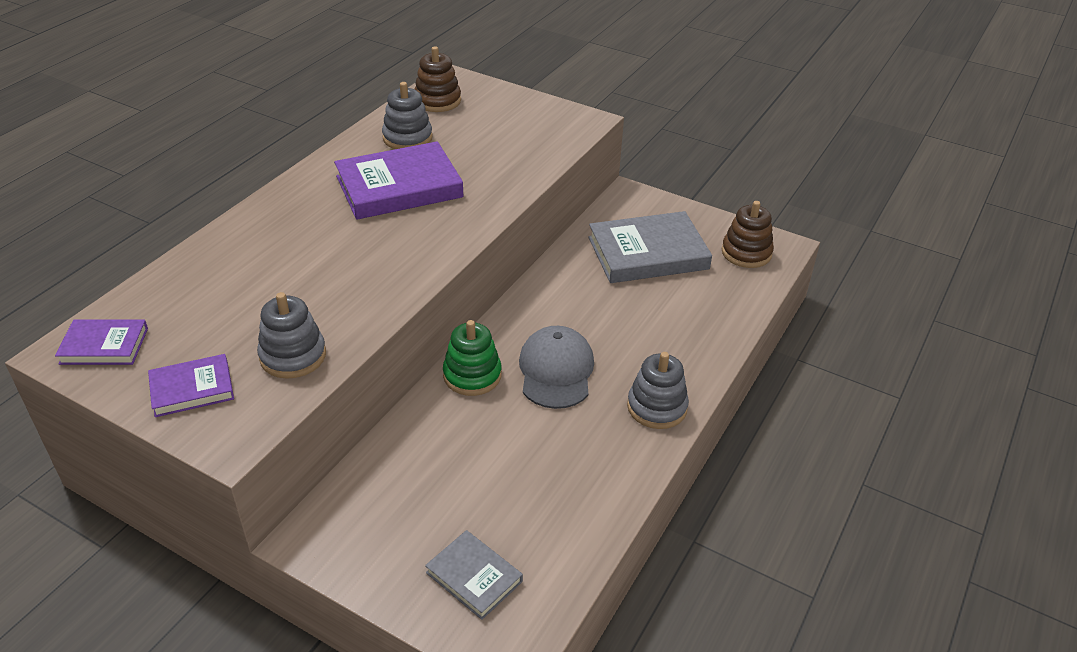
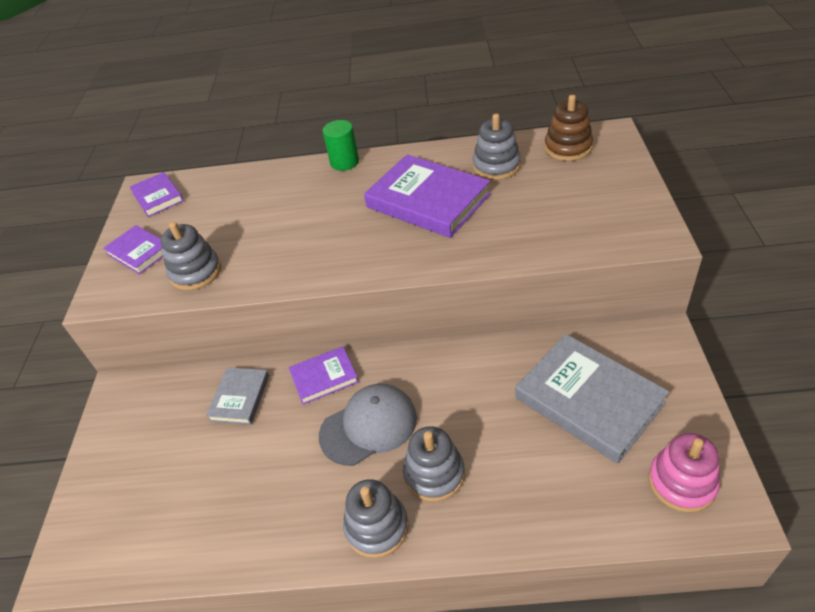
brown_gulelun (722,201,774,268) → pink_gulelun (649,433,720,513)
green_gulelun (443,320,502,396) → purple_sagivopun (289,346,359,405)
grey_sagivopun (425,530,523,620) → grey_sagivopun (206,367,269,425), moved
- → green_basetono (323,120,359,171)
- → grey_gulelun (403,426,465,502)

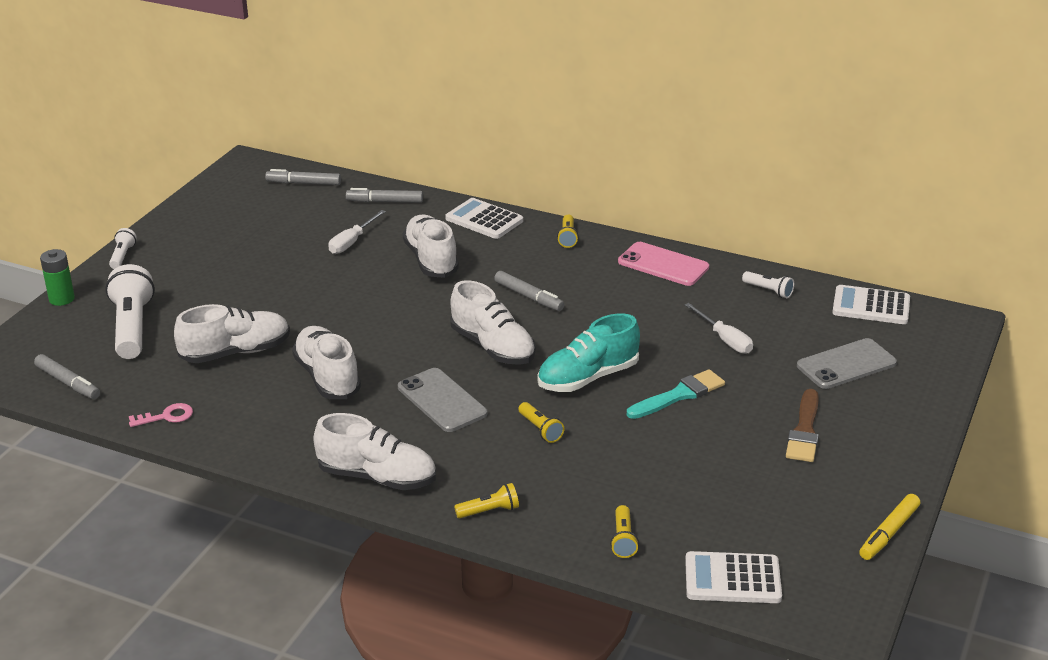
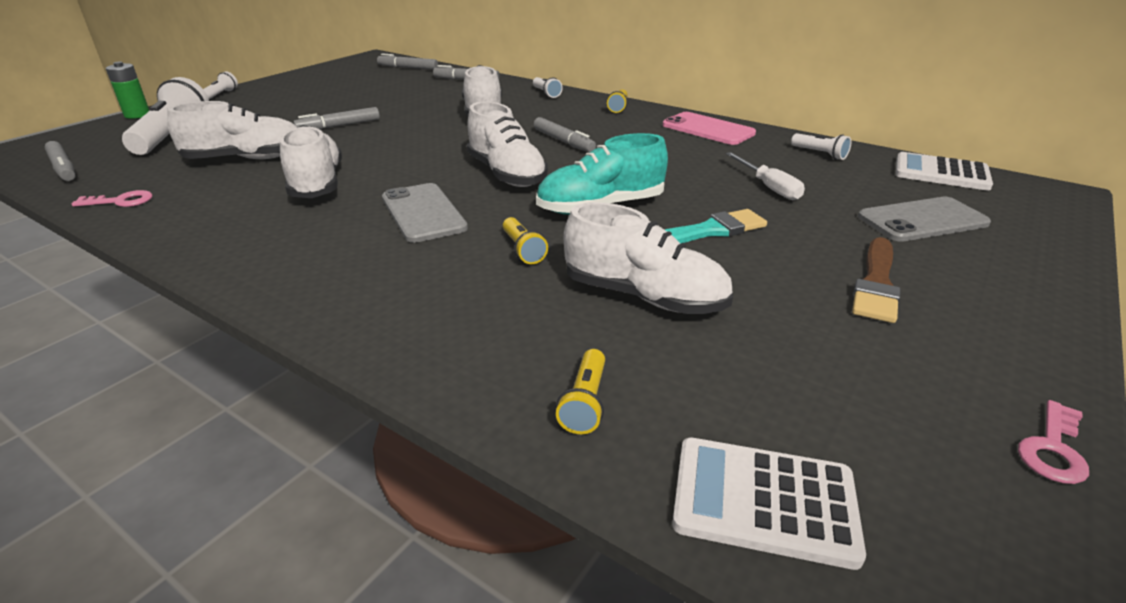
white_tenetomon (445,198,523,239) → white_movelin (533,77,563,98)
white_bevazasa (328,210,386,254) → -
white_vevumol (313,413,436,490) → white_vevumol (564,202,733,314), moved
yellow_movelin (454,483,519,518) → -
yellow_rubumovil (859,494,920,560) → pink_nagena (1018,400,1089,484)
- → grey_rubumovil (293,107,380,130)

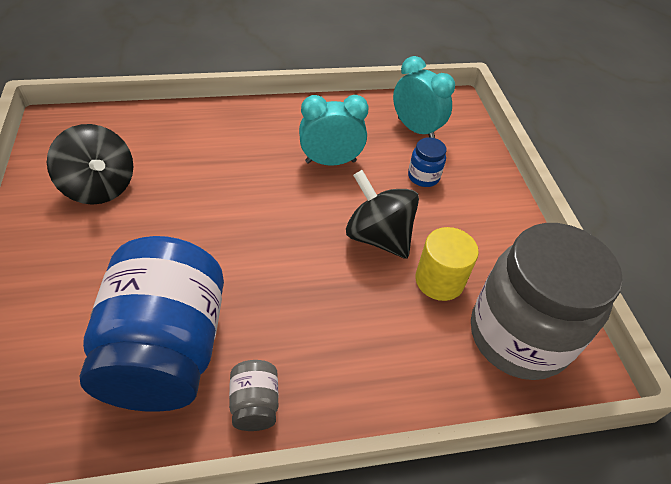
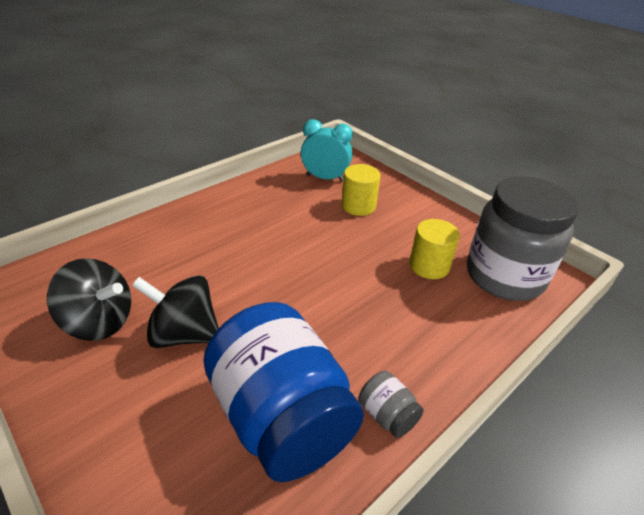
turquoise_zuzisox (299,95,369,166) → -
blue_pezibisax (408,137,447,187) → yellow_basetono (341,164,381,216)
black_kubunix (346,170,419,259) → black_kubunix (132,275,219,348), moved

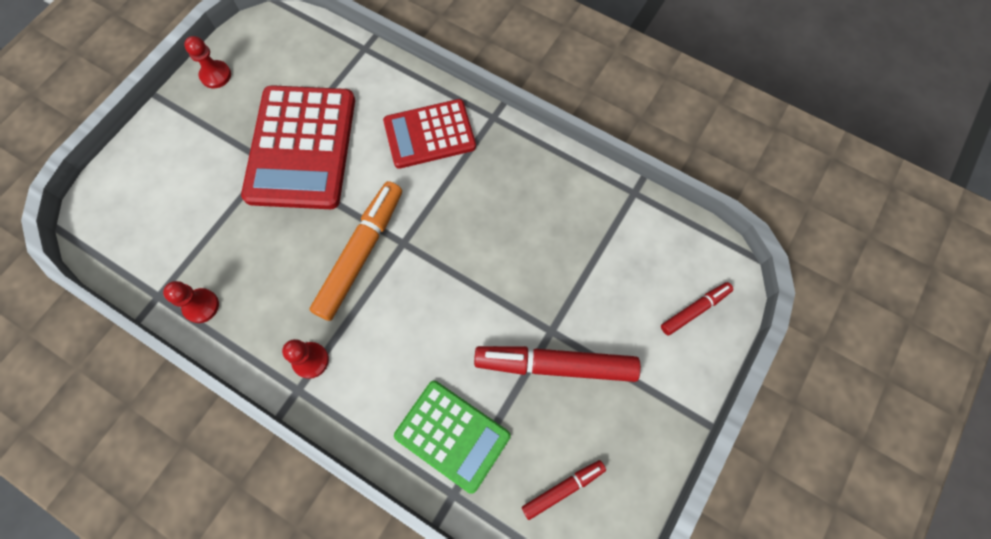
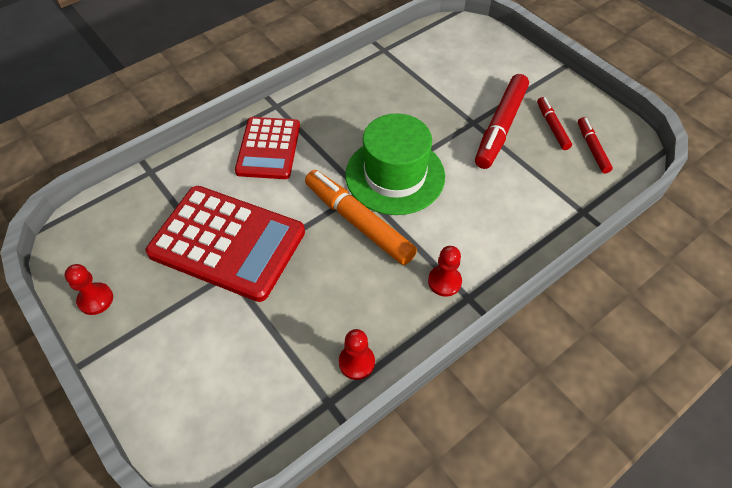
red_rubumovil (661,282,733,335) → red_rubumovil (537,97,572,150), moved
green_tenetomon (394,381,511,494) → -
- → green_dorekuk (345,113,445,215)

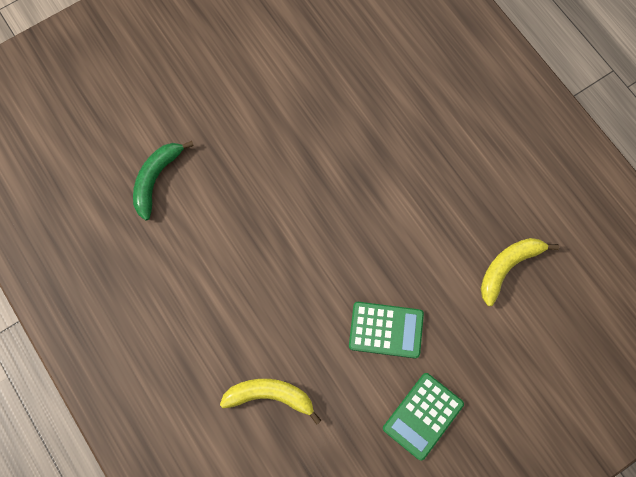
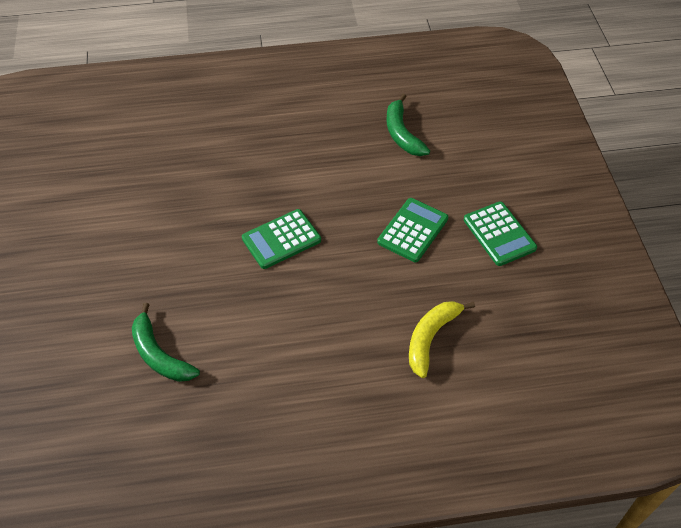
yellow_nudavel (481,238,559,306) → green_nudavel (387,94,430,156)
- → green_tenetomon (242,209,321,269)

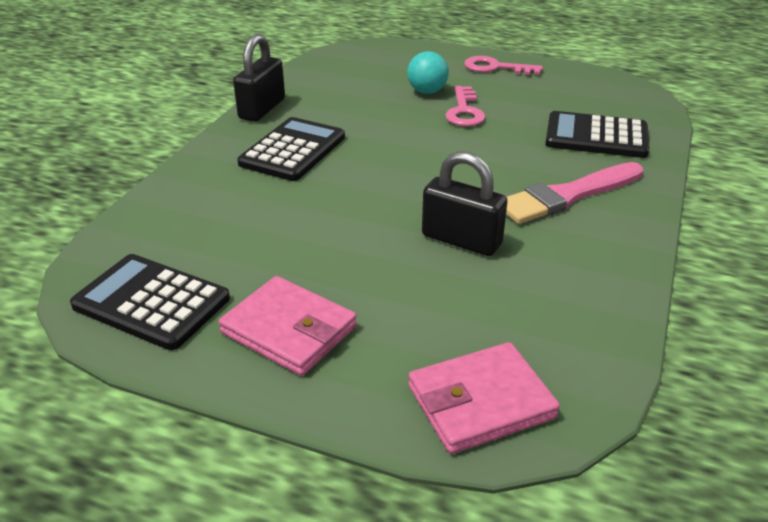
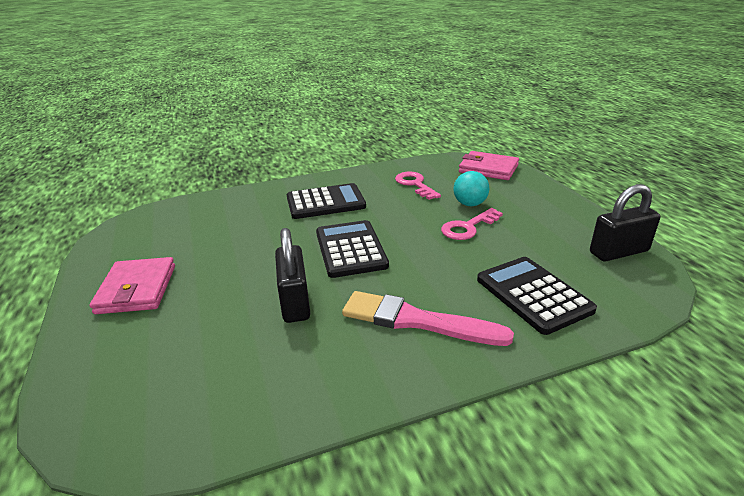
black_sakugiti (233,34,285,122) → black_sakugiti (590,184,660,261), moved
pink_nagena (464,56,543,75) → pink_nagena (395,172,441,200), moved
black_tenetomon (70,254,230,350) → black_tenetomon (316,220,389,278), moved
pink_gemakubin (408,342,560,454) → pink_gemakubin (459,151,519,180), moved

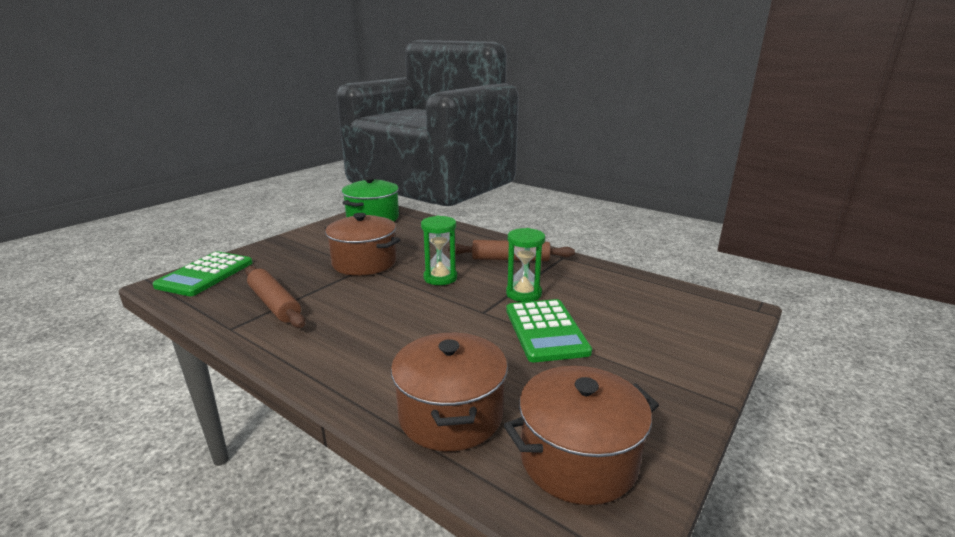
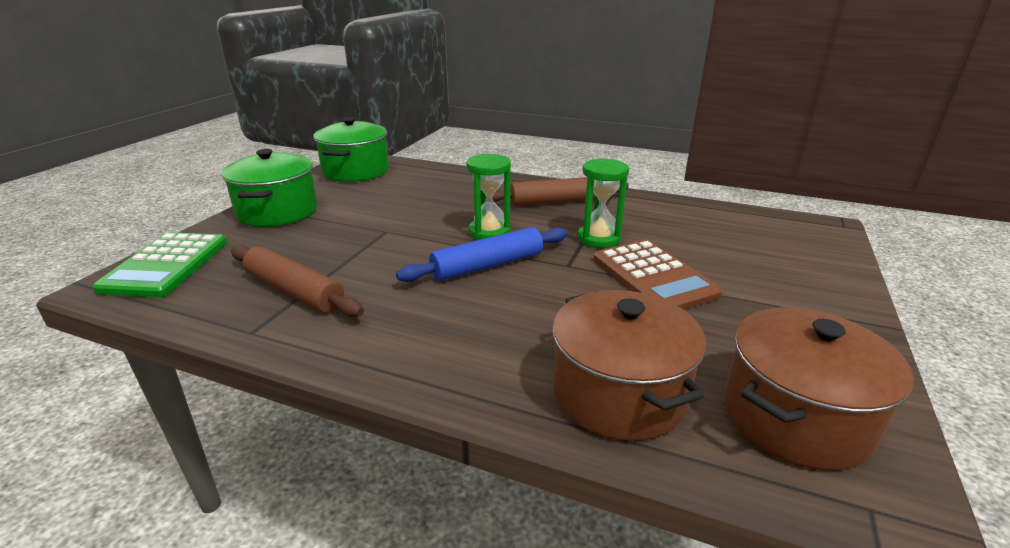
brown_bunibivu (325,213,400,276) → -
green_tenetomon (506,299,592,362) → brown_tenetomon (593,240,723,310)
- → green_bunibivu (221,149,317,227)
- → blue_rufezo (396,227,568,282)

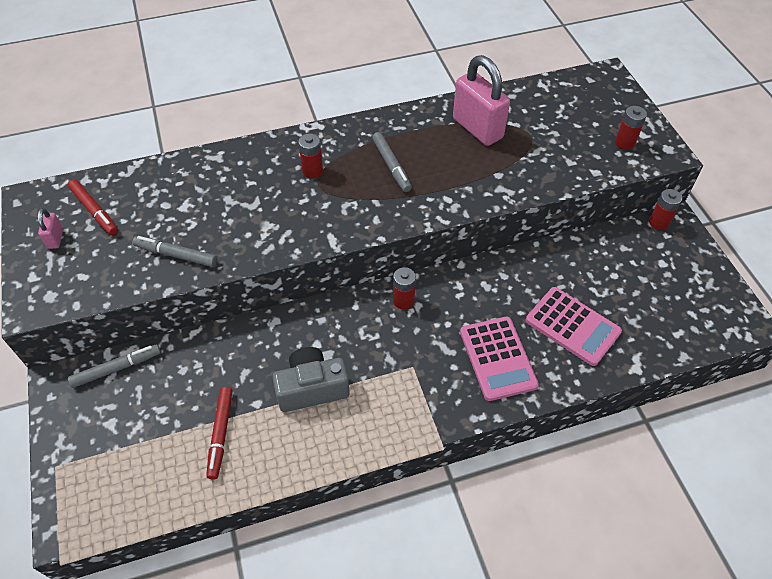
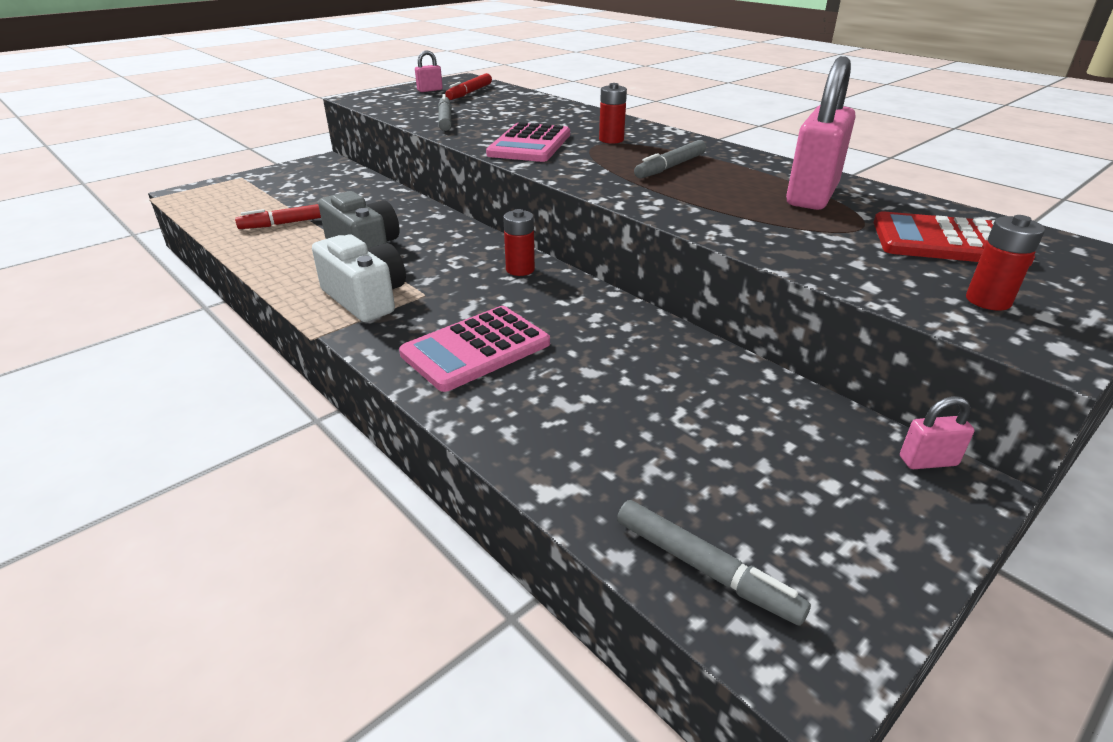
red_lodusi (649,189,682,230) → pink_sakugiti (900,396,974,469)
pink_tenetomon (526,287,622,366) → pink_tenetomon (486,122,570,162), moved
grey_rubumovil (68,344,161,388) → grey_rubumovil (617,500,811,626), moved
- → red_tenetomon (873,211,1035,266)
- → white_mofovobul (312,235,406,322)

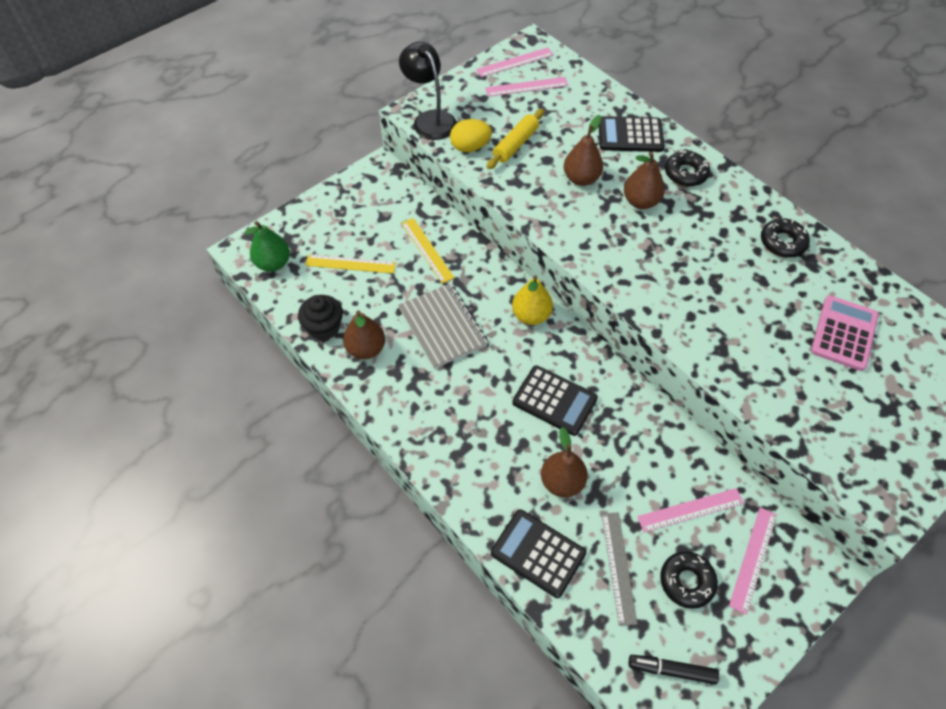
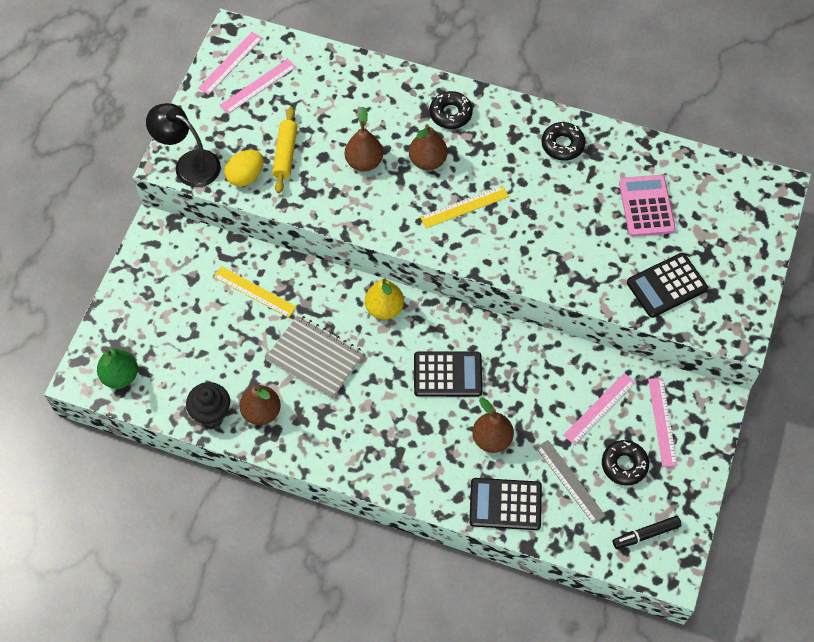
black_tenetomon (599,116,665,152) → black_tenetomon (627,253,708,318), moved
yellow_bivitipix (305,254,396,274) → yellow_bivitipix (420,185,509,228), moved

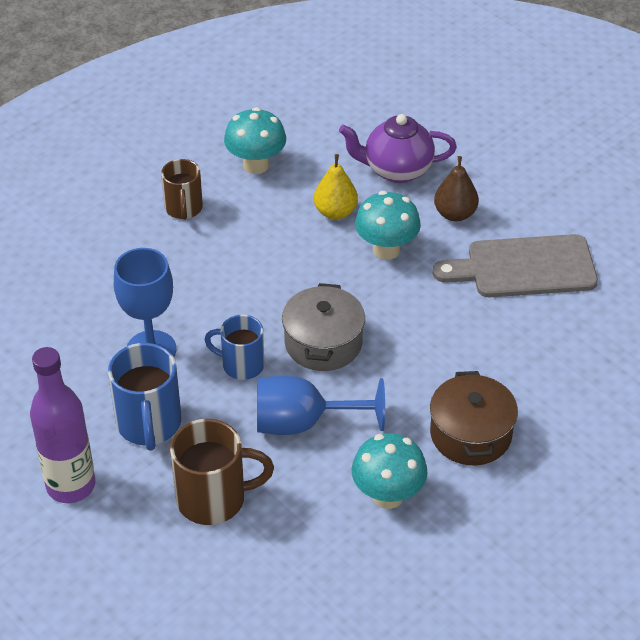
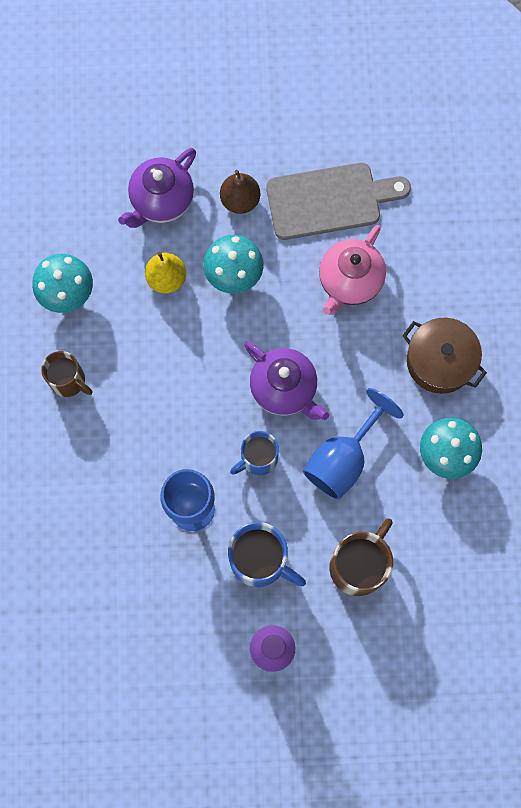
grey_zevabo (433,234,598,297) → grey_zevabo (266,163,411,240), 135 degrees counterclockwise
grey_bunibivu (282,283,365,371) → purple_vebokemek (244,341,329,420)
- → pink_vebokemek (319,225,386,315)

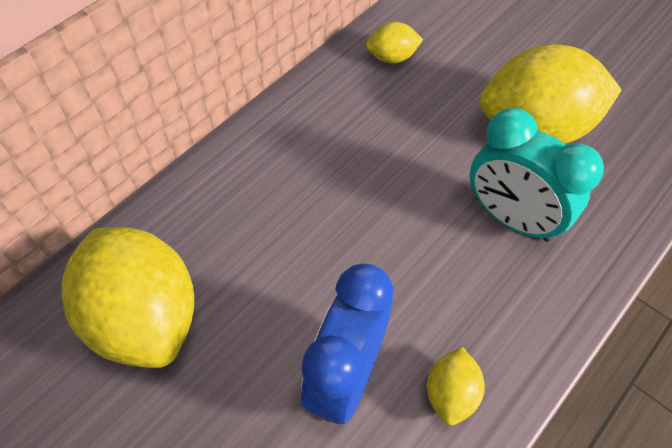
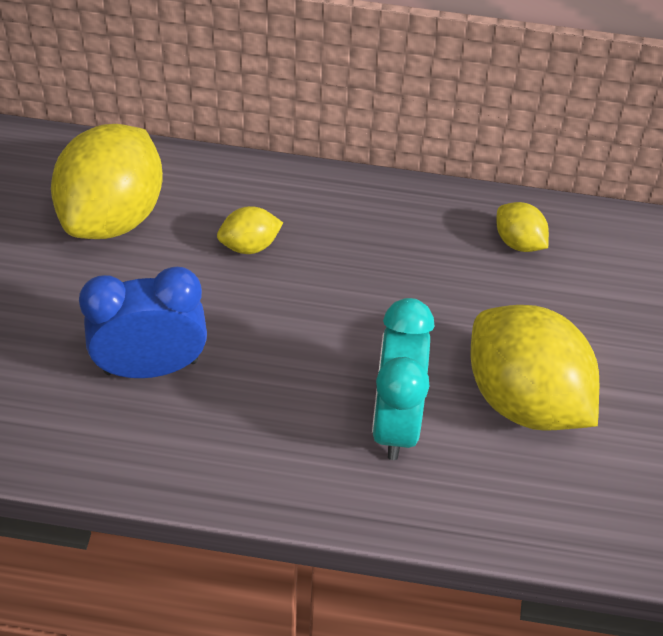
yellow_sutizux (427,347,485,426) → yellow_sutizux (217,206,283,254), moved

